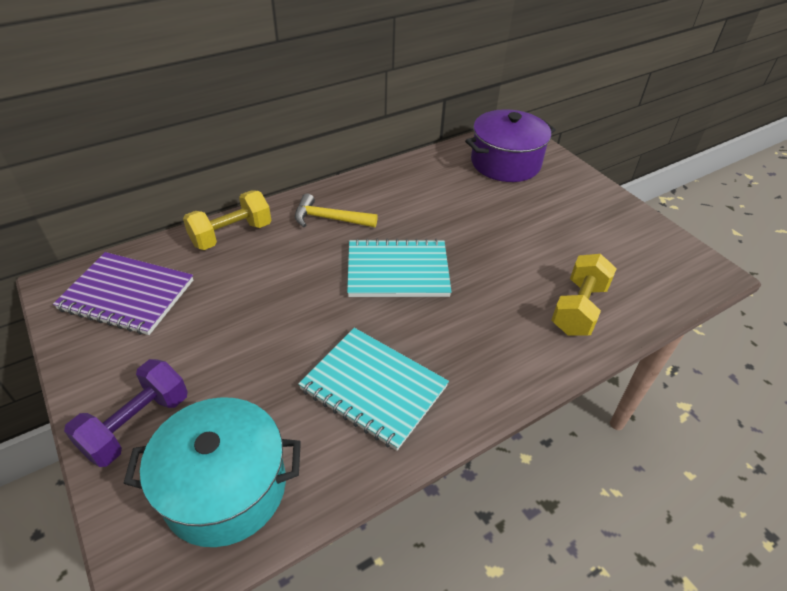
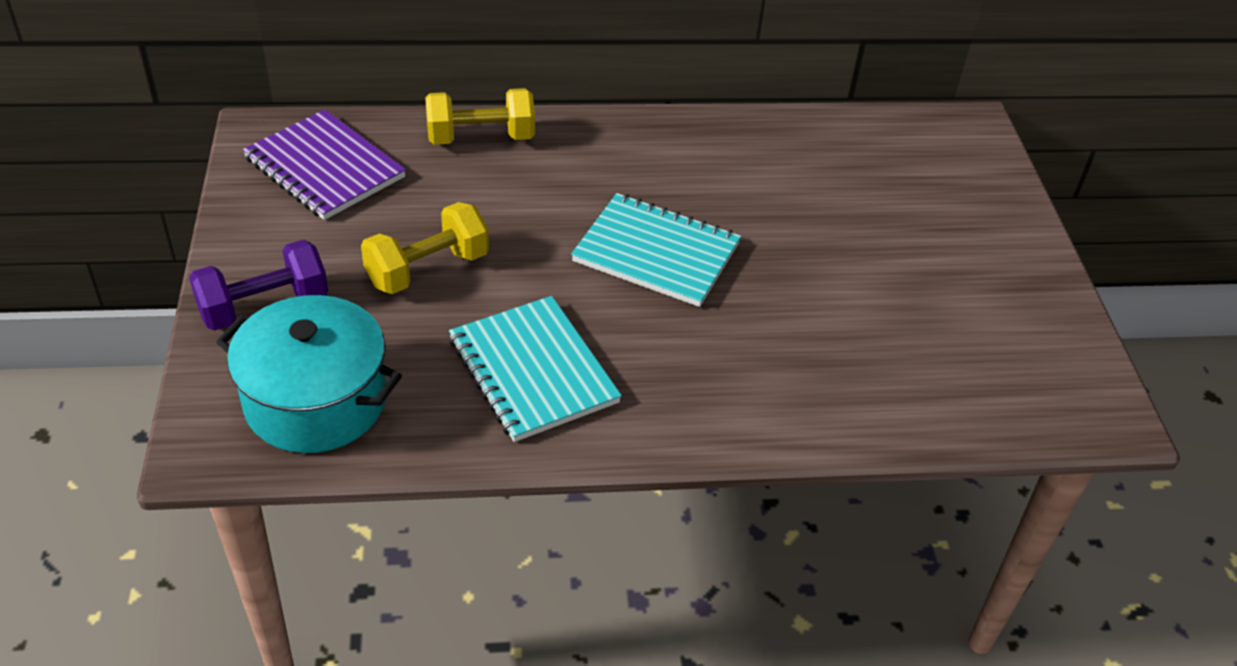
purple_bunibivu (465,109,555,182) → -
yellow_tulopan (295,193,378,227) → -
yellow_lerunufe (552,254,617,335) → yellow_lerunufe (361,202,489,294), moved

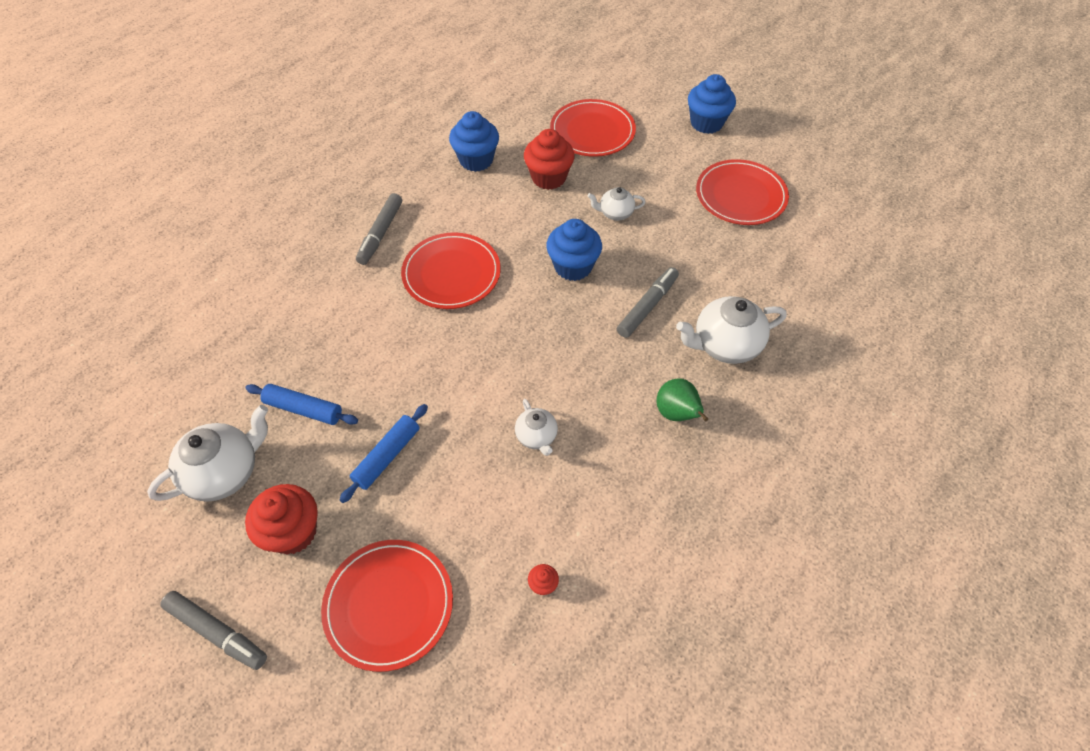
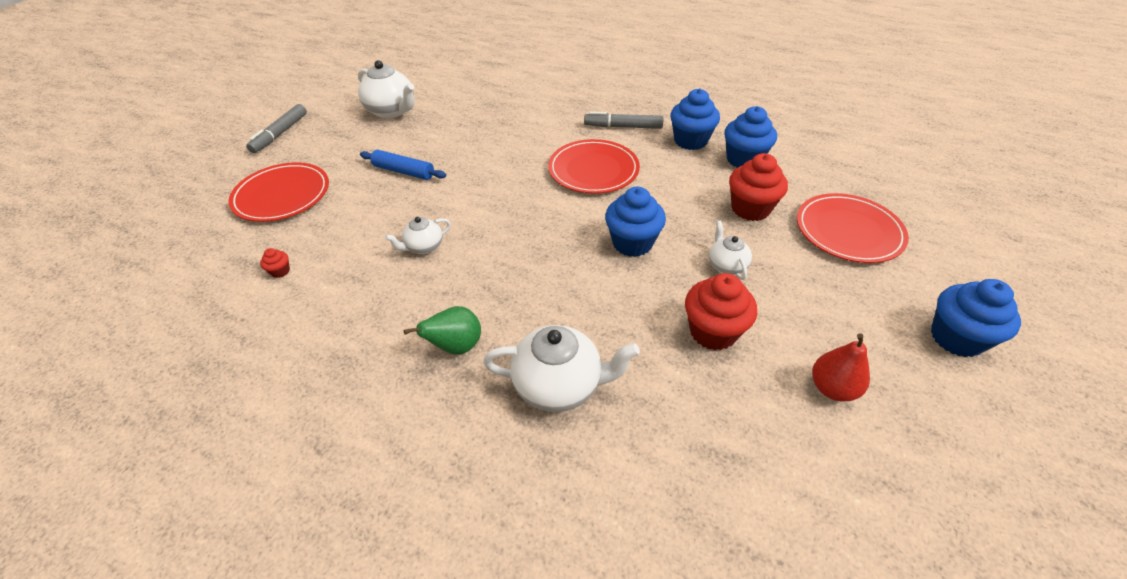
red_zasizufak (696,159,789,225) → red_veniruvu (812,333,870,401)
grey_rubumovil (617,267,679,338) → -
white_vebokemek (676,296,787,364) → white_vebokemek (483,325,640,412), 120 degrees clockwise
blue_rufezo (245,384,358,425) → -
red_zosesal (245,484,318,555) → red_zosesal (685,273,757,350), moved
- → blue_zosesal (670,89,720,150)

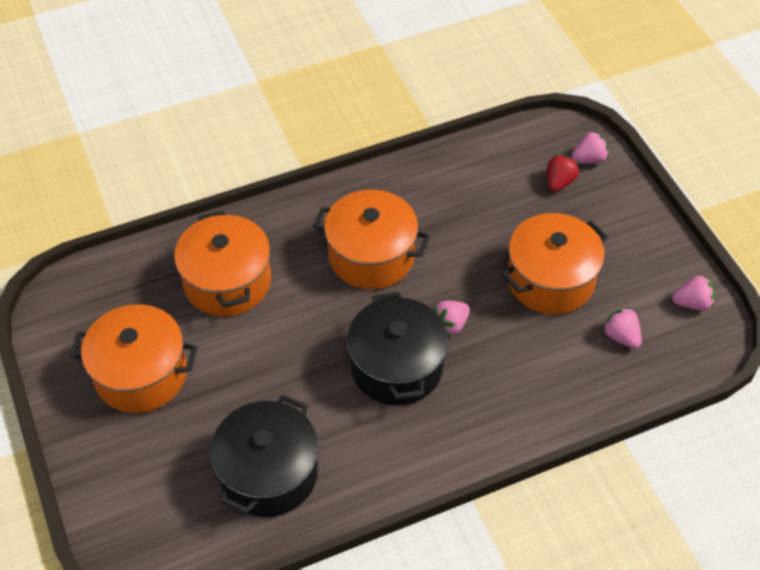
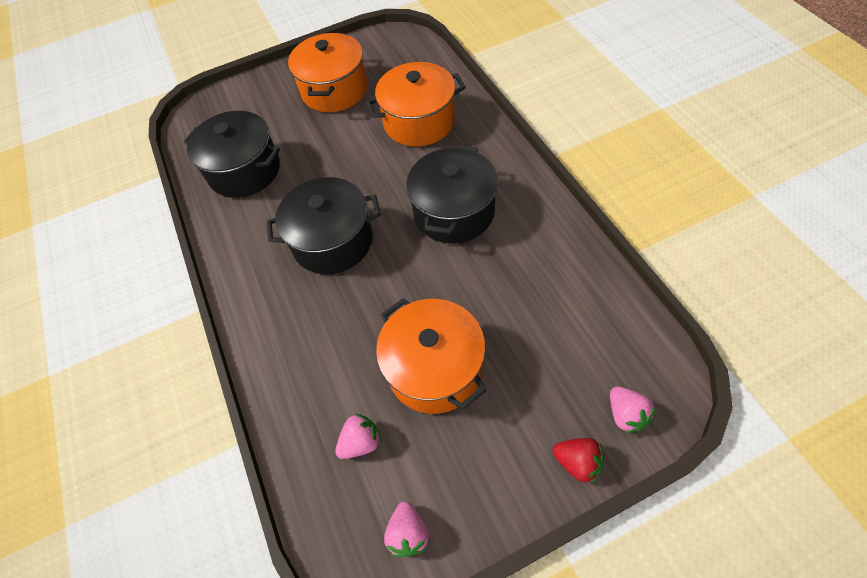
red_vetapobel (547,155,579,192) → red_vetapobel (552,438,604,483), moved
orange_bunibivu (313,190,430,289) → black_bunibivu (406,144,498,244)
pink_vetapobel (433,301,470,336) → -

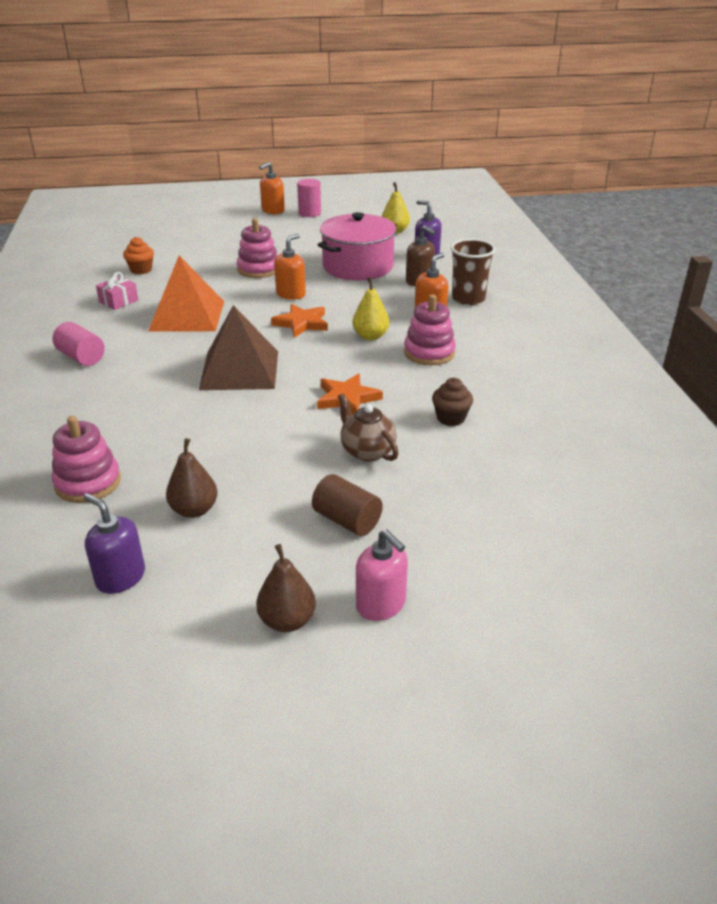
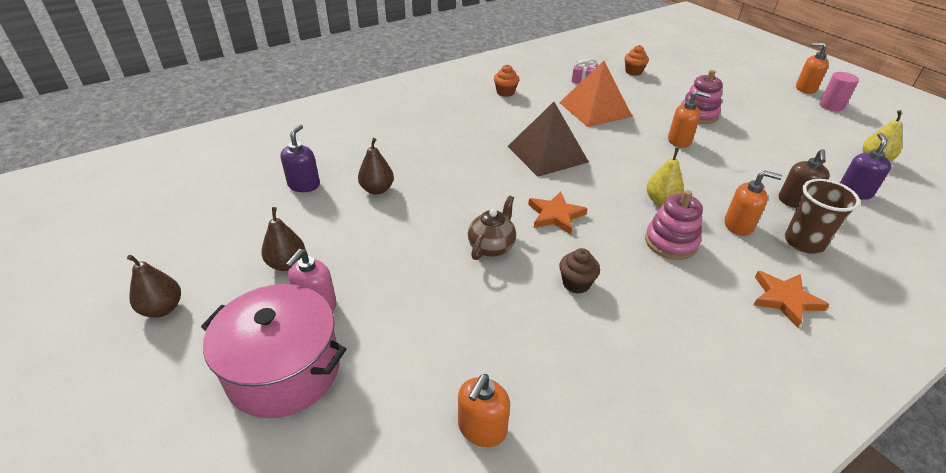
pink_bunibivu (318,212,397,280) → pink_bunibivu (201,284,346,418), moved
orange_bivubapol (271,304,328,338) → orange_bivubapol (754,271,829,328), moved
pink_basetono (52,322,105,366) → orange_zosesal (494,64,519,97)
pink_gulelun (52,416,121,503) → -
brown_basetono (312,474,383,536) → -
- → brown_veniruvu (127,255,181,318)
- → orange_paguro (458,374,510,447)

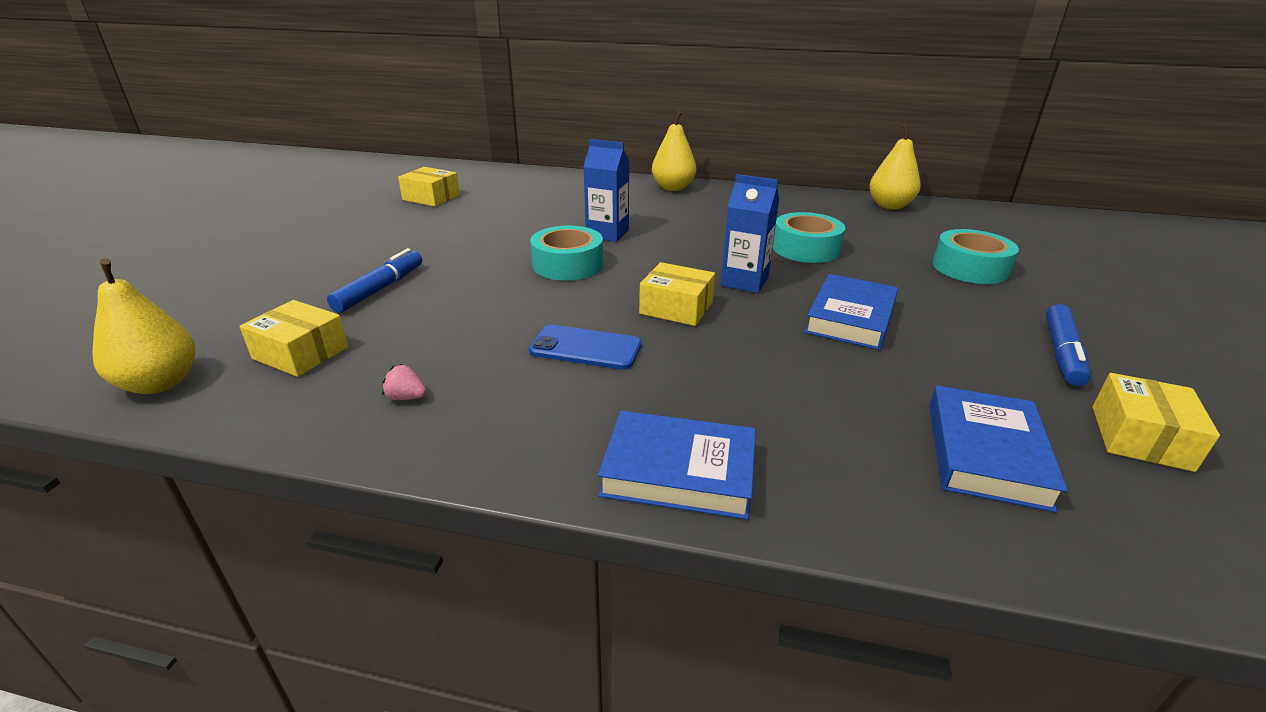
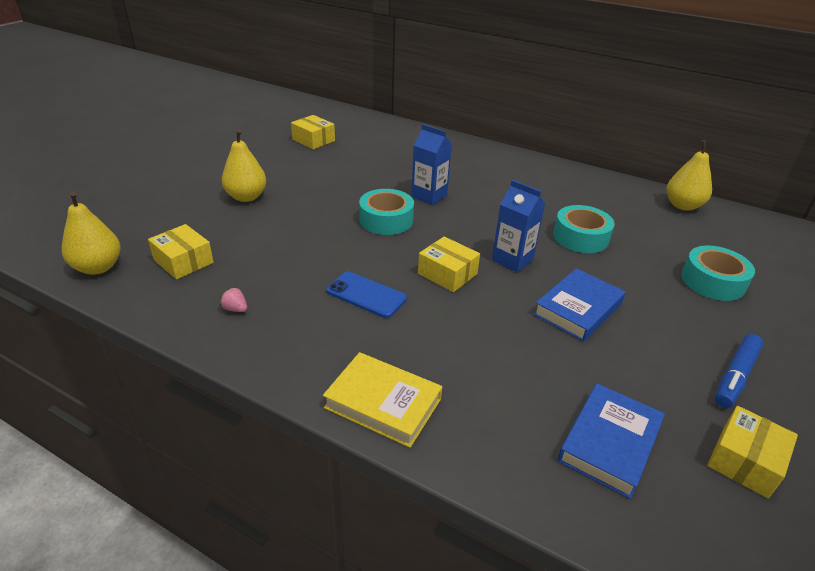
yellow_veniruvu (652,111,696,191) → yellow_veniruvu (222,130,266,202), moved
blue_rubumovil (327,248,422,313) → -
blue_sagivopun (598,411,756,520) → yellow_sagivopun (323,352,442,448)

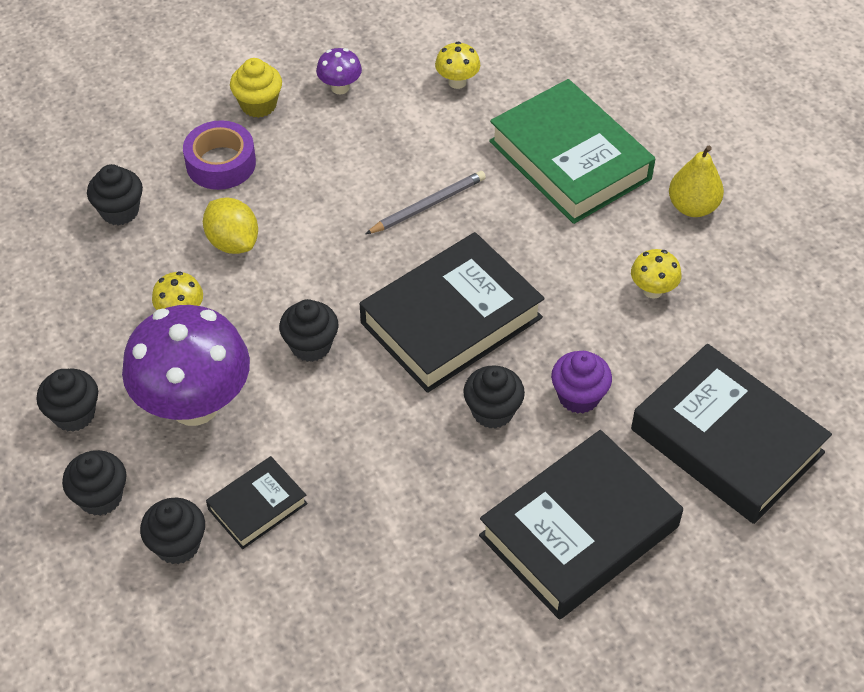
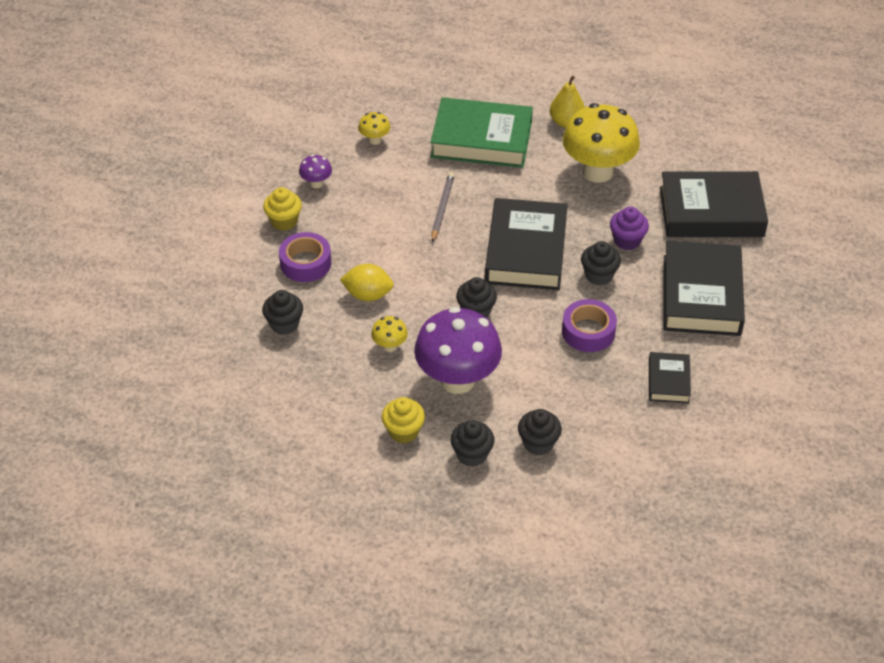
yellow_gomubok (631,249,682,299) → yellow_gomubok (562,103,640,183), x2.33
black_zosesal (36,369,98,432) → yellow_zosesal (382,397,425,443)
black_sagivopun (206,456,308,549) → black_sagivopun (649,352,691,403), moved
- → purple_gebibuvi (562,299,617,352)

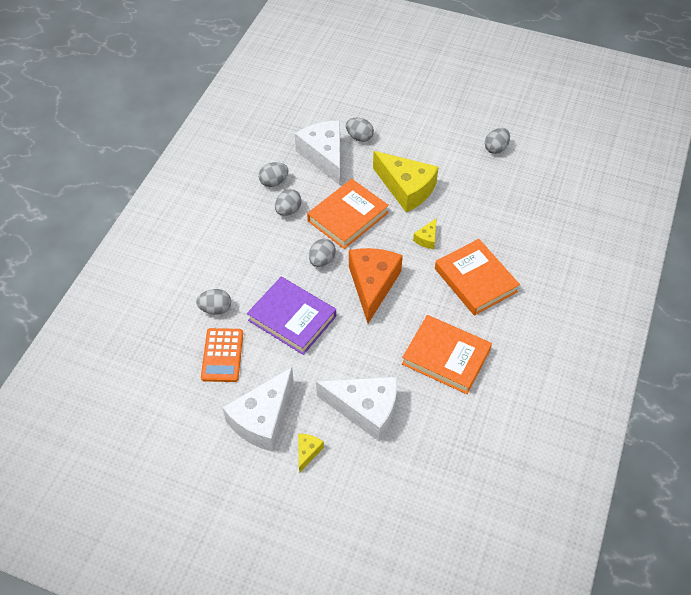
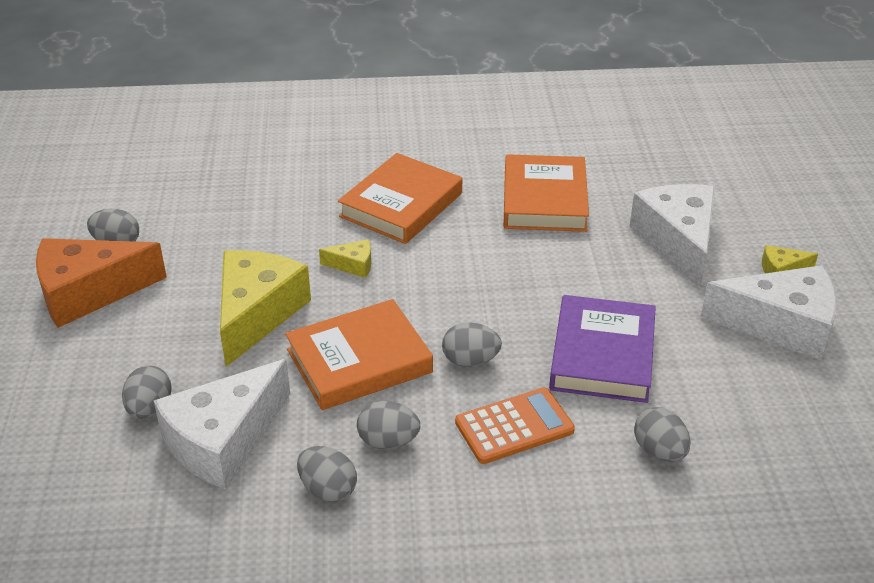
orange_sagivopun (307,179,389,249) → orange_sagivopun (285,299,433,410), 45 degrees counterclockwise
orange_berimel (349,248,403,323) → orange_berimel (36,238,167,328), moved
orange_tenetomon (201,328,243,382) → orange_tenetomon (455,388,575,464), moved

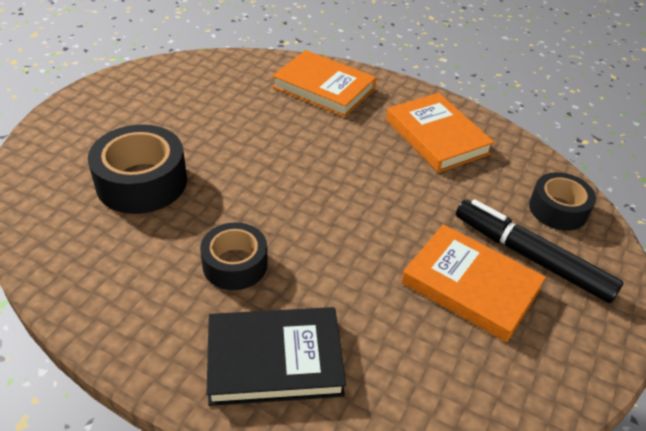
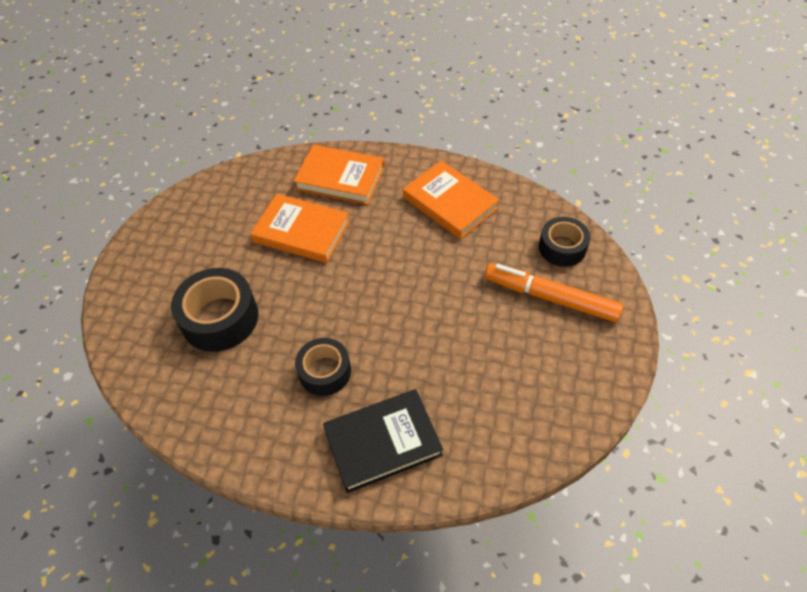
black_rubumovil (456,199,623,303) → orange_rubumovil (485,263,624,322)
orange_sagivopun (402,224,546,342) → orange_sagivopun (250,194,350,263), moved

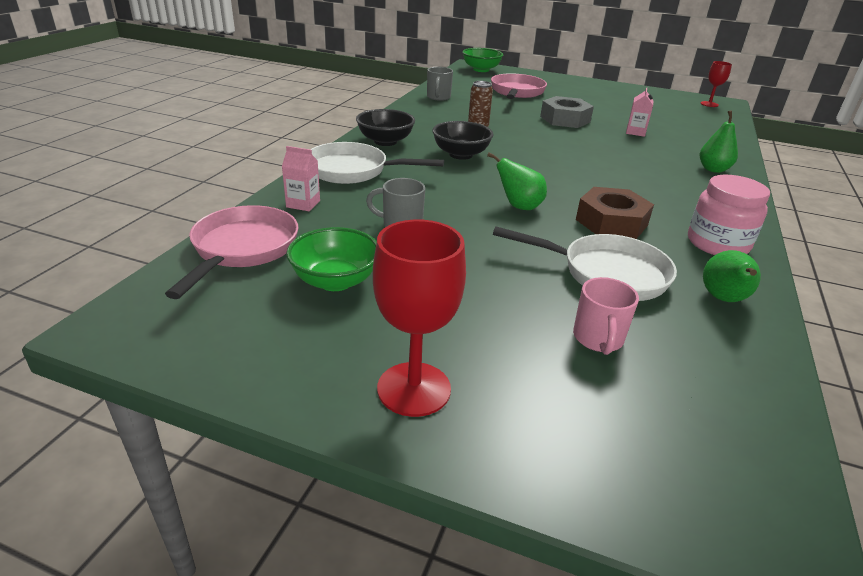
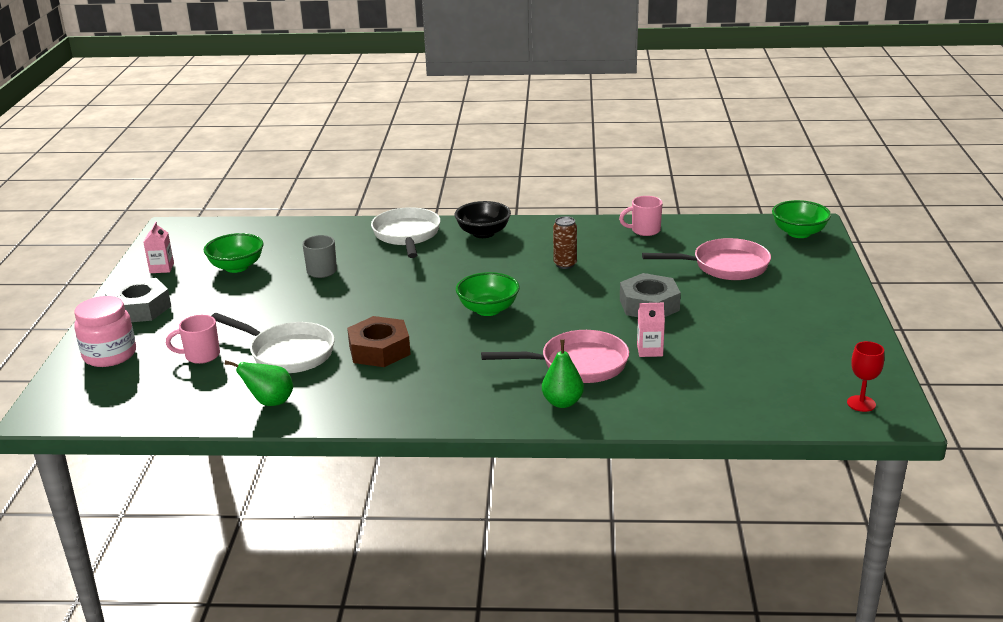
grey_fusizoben (427,67,453,101) → pink_fusizoben (619,196,663,236)
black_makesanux (432,121,494,160) → -
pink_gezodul (282,146,320,211) → pink_gezodul (143,222,174,273), moved
green_veniruvu (487,152,547,210) → -
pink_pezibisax (688,175,770,255) → pink_pezibisax (74,296,136,367), moved
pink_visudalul (165,205,298,299) → pink_visudalul (481,330,629,383), moved
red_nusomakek (373,220,466,417) → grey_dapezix (105,278,171,322)
white_visudalul (493,226,677,301) → white_visudalul (212,313,335,373), 60 degrees counterclockwise
- → green_makesanux (456,272,520,316)

